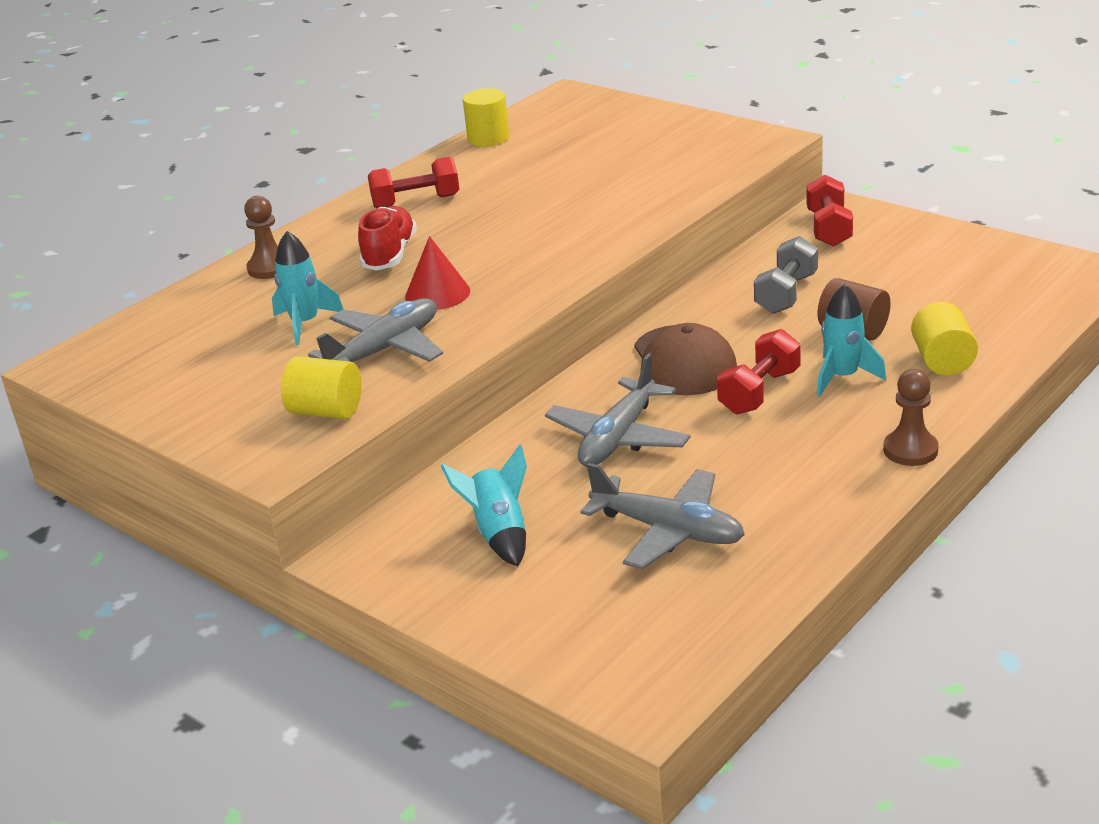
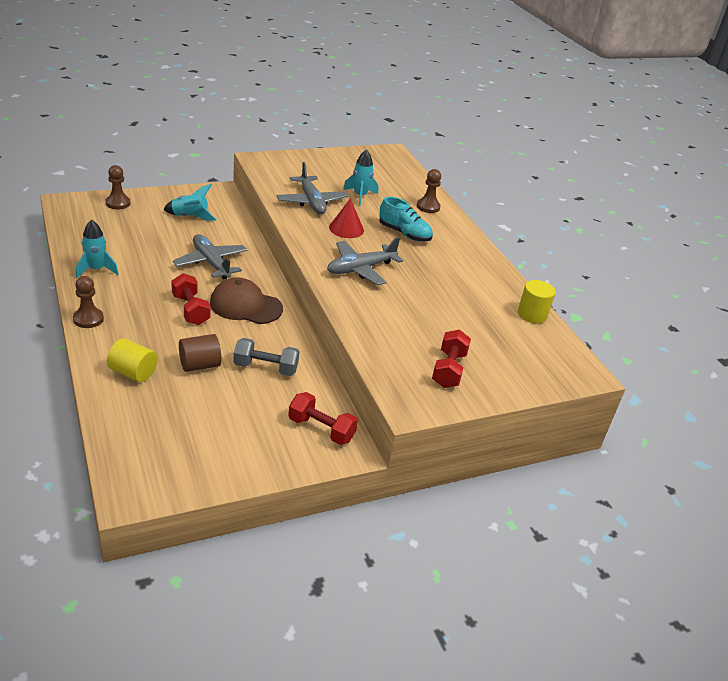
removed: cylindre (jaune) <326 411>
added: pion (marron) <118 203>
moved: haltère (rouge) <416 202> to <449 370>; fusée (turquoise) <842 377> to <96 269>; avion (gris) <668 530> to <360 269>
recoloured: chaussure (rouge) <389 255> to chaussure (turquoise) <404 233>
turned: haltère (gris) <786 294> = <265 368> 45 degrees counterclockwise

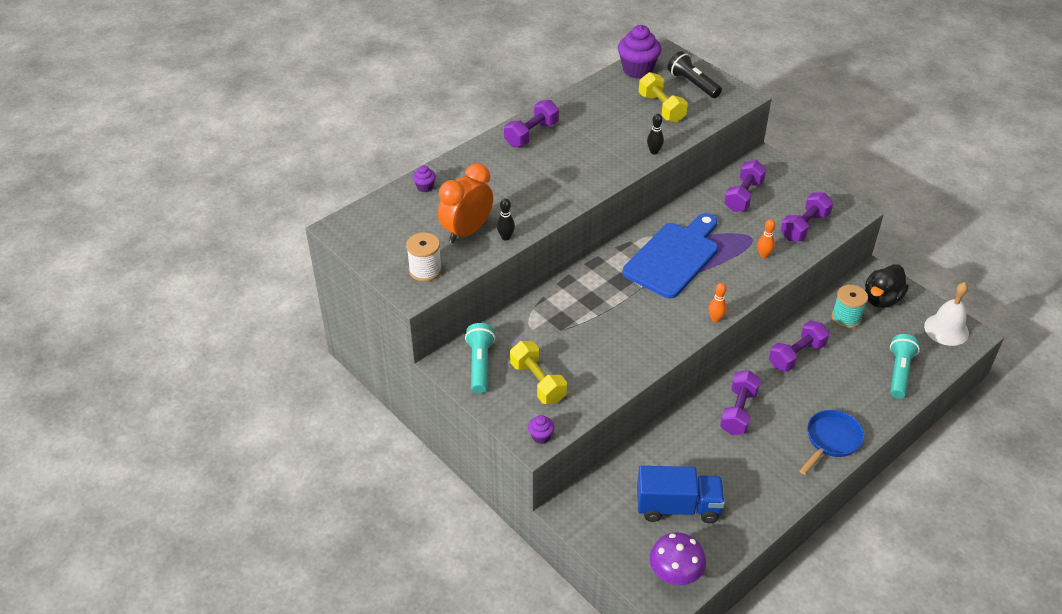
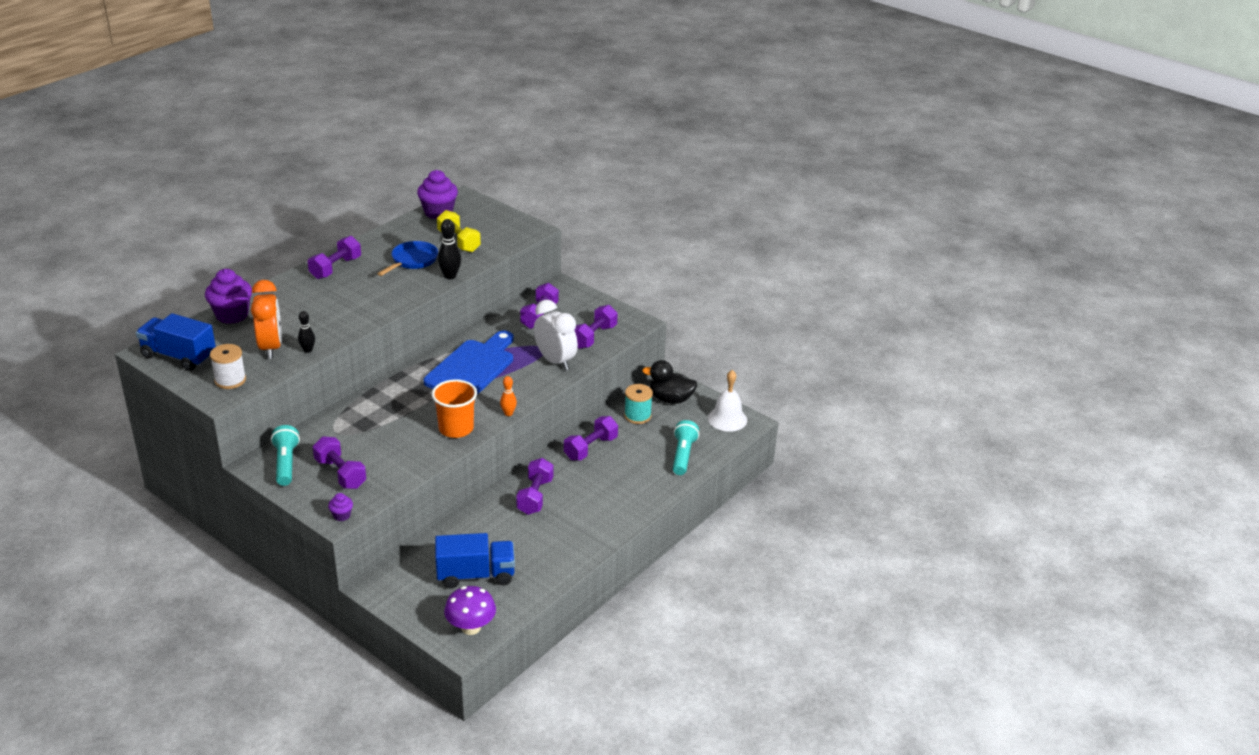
removed: lampe de poche (noir) <692 84>
added: camion (bleu) <179 356>; gobelet (orange) <456 429>
moved: poêle (bleu) <831 440> to <412 261>
replaced: quille (orange) <764 255> to réveil (blanc) <555 361>
recoloured: haltère (jaune) <538 382> to haltère (violet) <340 473>
turned: réveil (orange) <467 231> = <271 348> 135 degrees clockwise; canard (noir) <881 299> = <670 399> 75 degrees clockwise
resized: quille (noir) <654 152> = <450 276> x1.52; muffin (violet) <425 187> = <232 315> x2.10

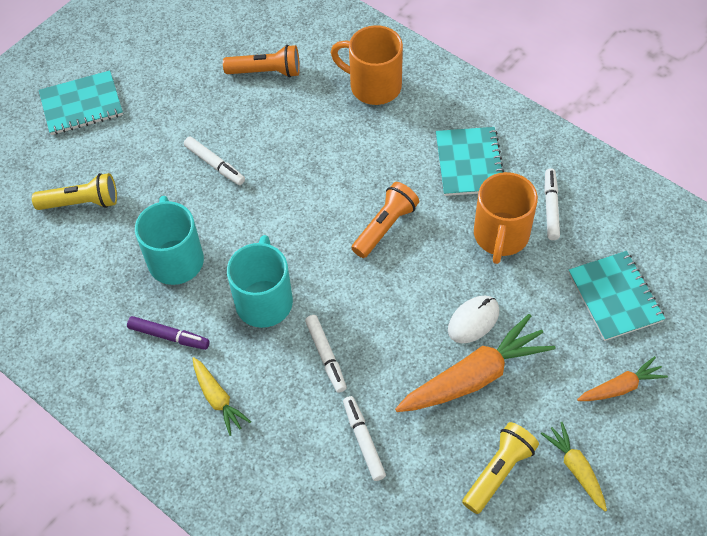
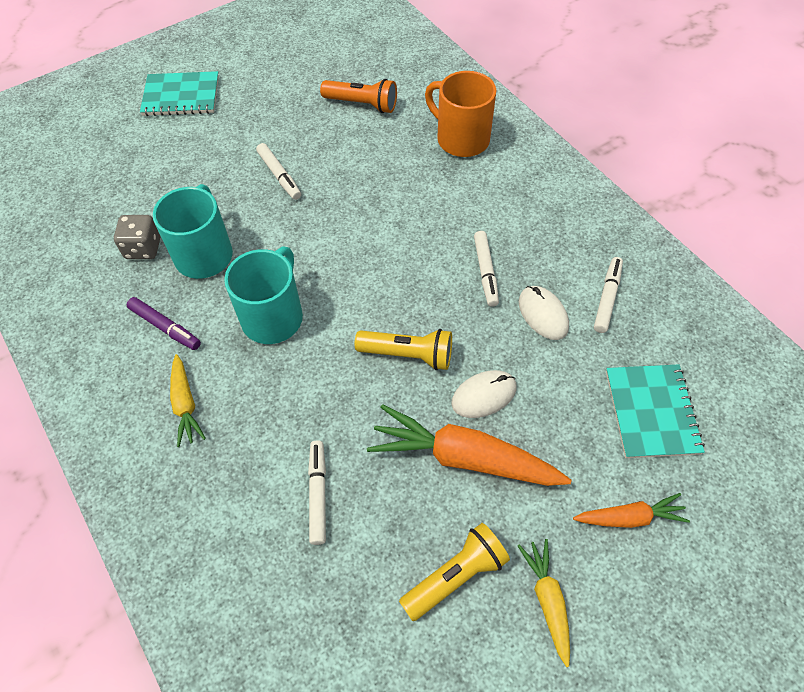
removed: carnet (turquoise) <469 163>; lampe de poche (orange) <385 226>
added: dé (gris) <143 248>
moved: lampe de poche (jaune) <82 202> to <408 355>; feutre (blanc) <326 355> to <485 272>
replaced: tasse (orange) <500 236> to souris (blanc) <543 314>
turned: carotte (orange) <474 377> = <464 457> 150 degrees counterclockwise

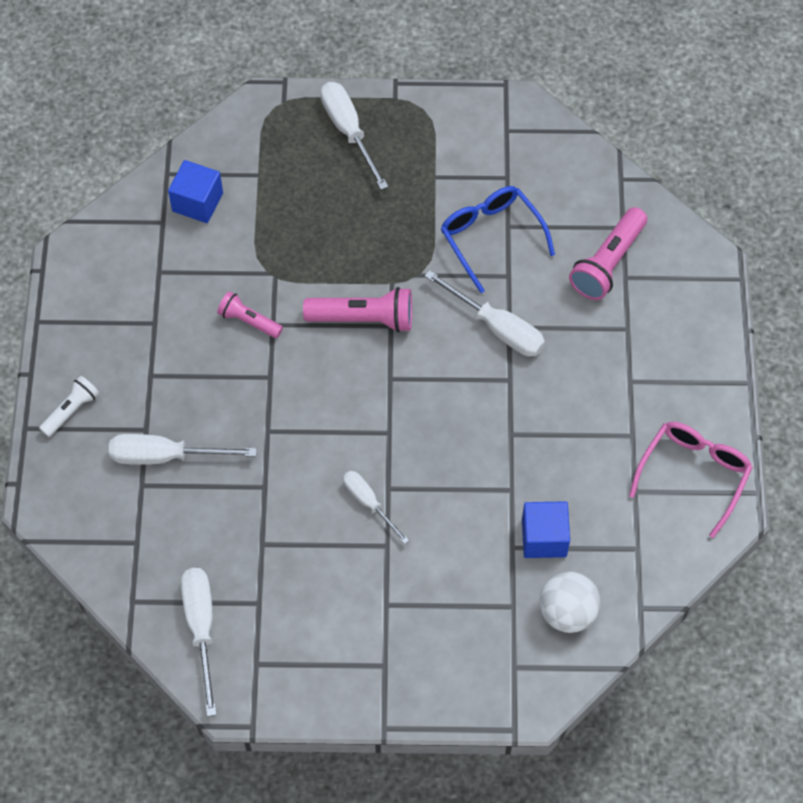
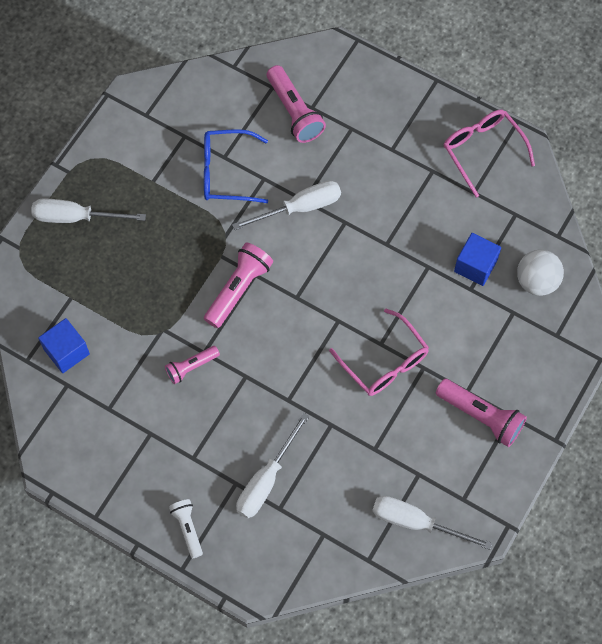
added: lampe de poche (rose) <481 416>
replaced: tournevis (blanc) <368 503> to lunettes (rose) <384 362>

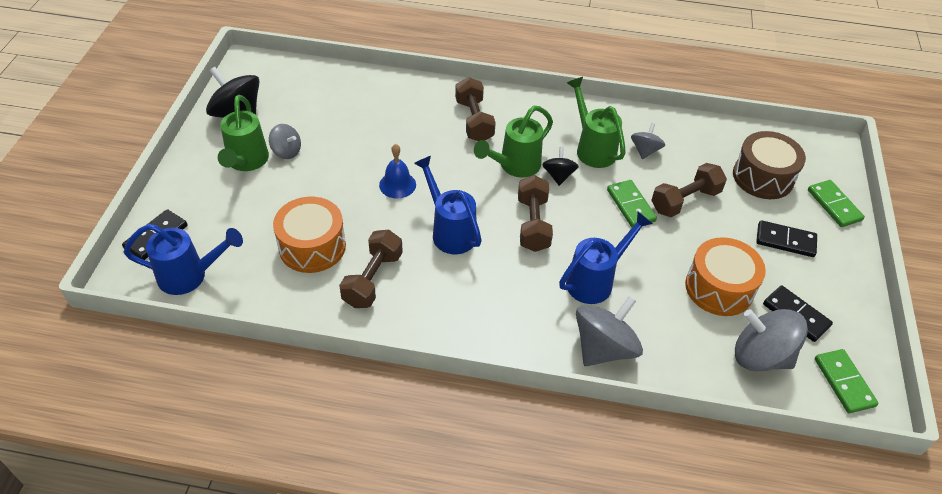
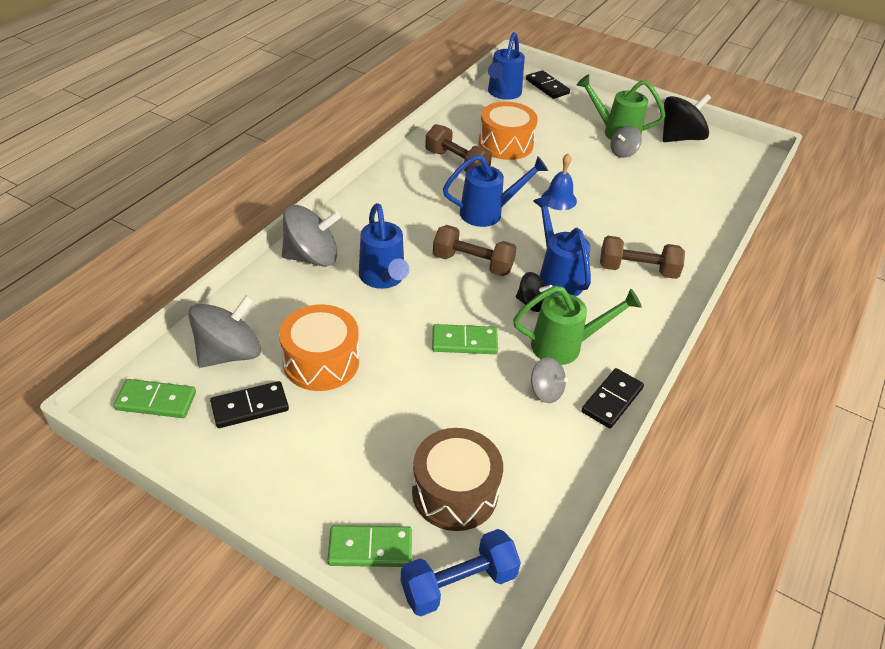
removed: haltère (marron) <685 201>
added: haltère (bleu) <458 583>
moved: domino (noir) <785 241> to <612 400>
recoloured: arrosoir (vert) <514 166> to arrosoir (bleu) <557 276>
turned: toupie (gris) <604 348> = <312 257> 75 degrees counterclockwise

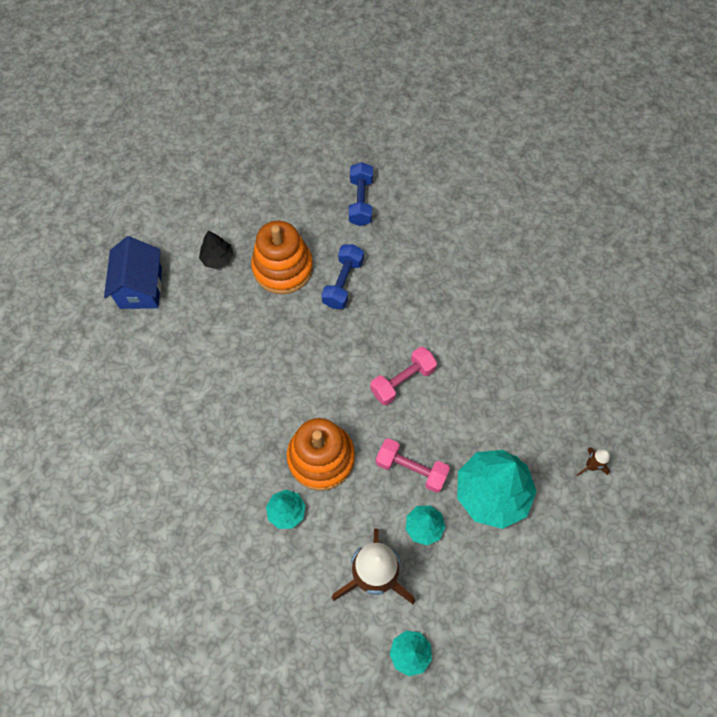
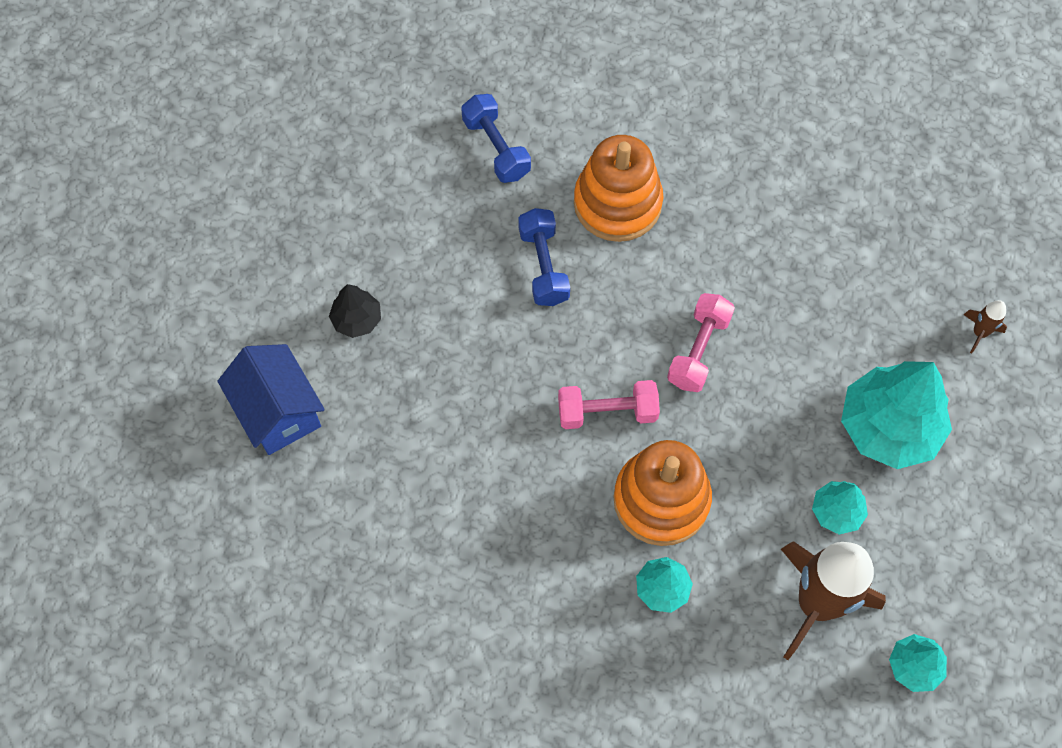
moved: jouet à empiler (orange) <283 268> to <617 203>; haltère (rose) <411 469> to <607 412>

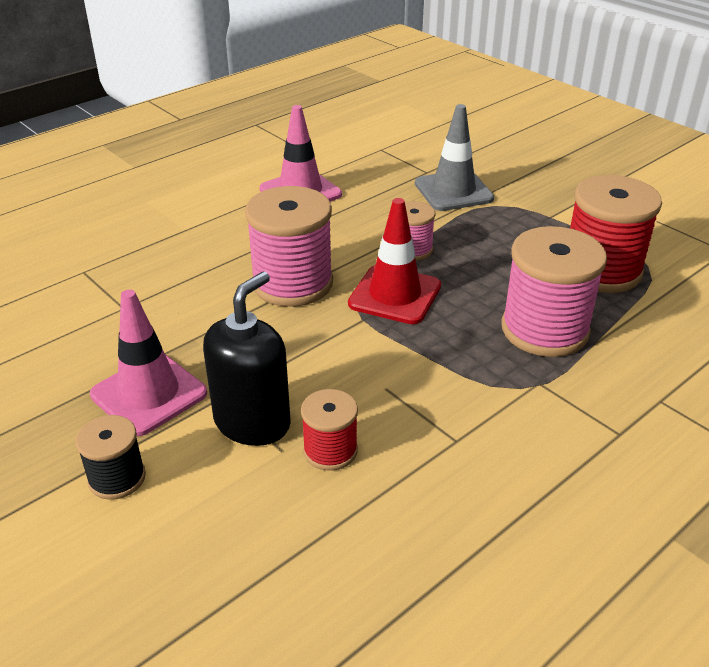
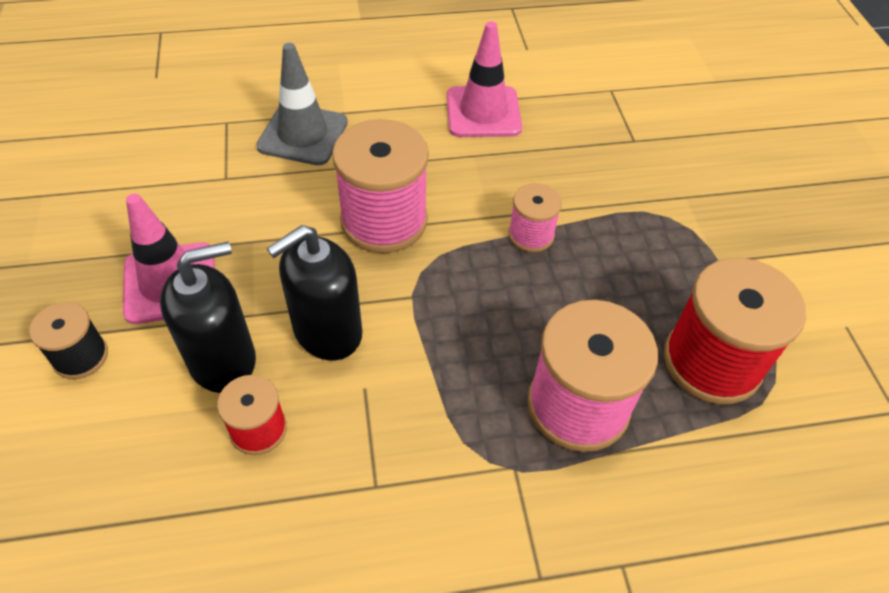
removed: cône de chantier (rouge) <395 295>
added: distributeur de savon (noir) <327 331>
moved: cône de chantier (gris) <453 191> to <303 134>

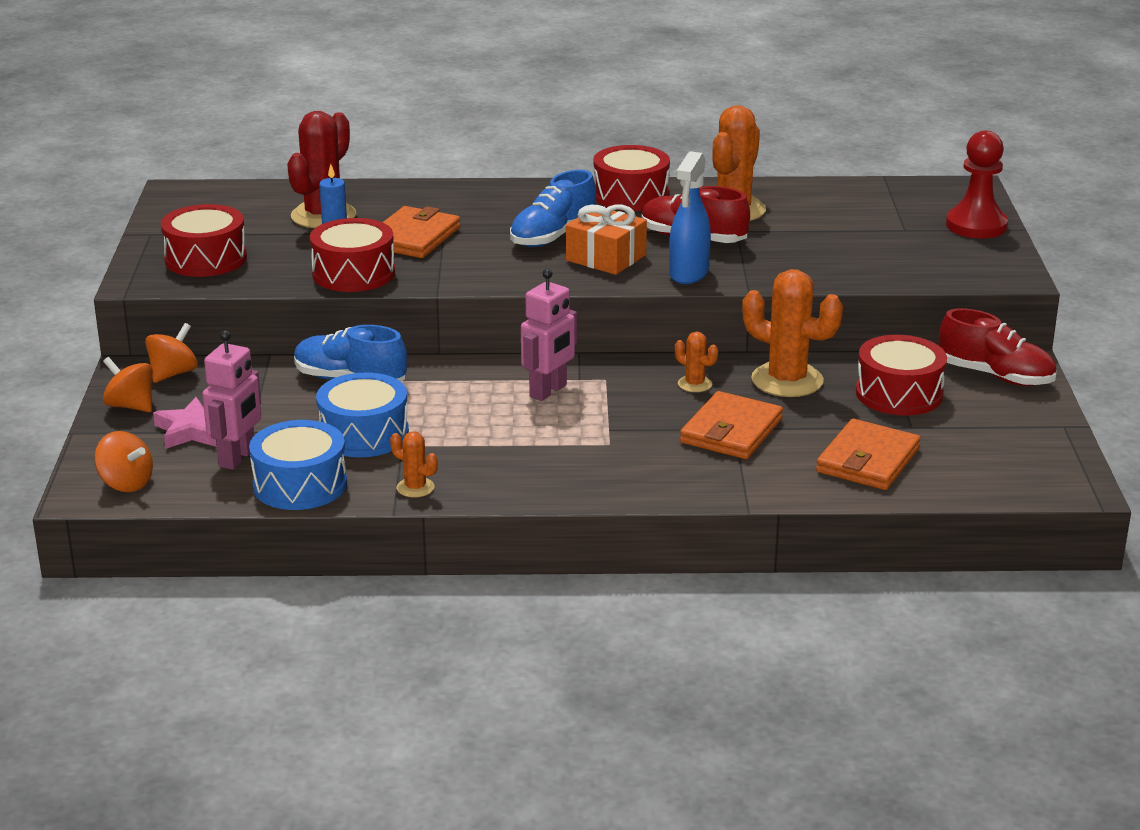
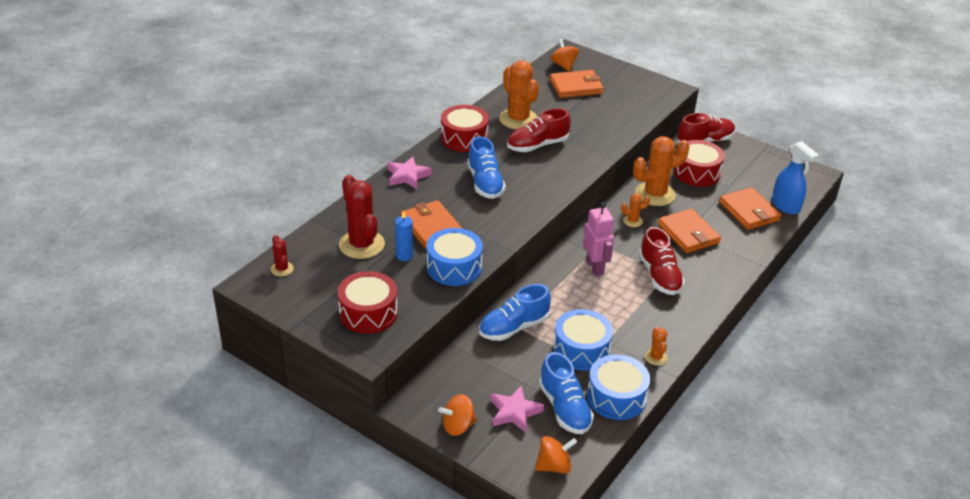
removed: pion (rouge) <976 225>; cadeau (orange) <606 258>
added: portefeuille (orange) <576 86>; étoile (rose) <407 176>; chaussure (rouge) <659 276>; cactus (rouge) <282 269>
moved: vaporisateur (bleu) <688 274> to <786 206>; toupie (orange) <173 374> to <563 65>
replaced: robot (rose) <238 458> to chaussure (bleu) <564 408>
recoloured: tambour (rouge) <353 273> to tambour (bleu) <454 267>
turned: cactus (orange) <415 488> = <656 357> 75 degrees counterclockwise

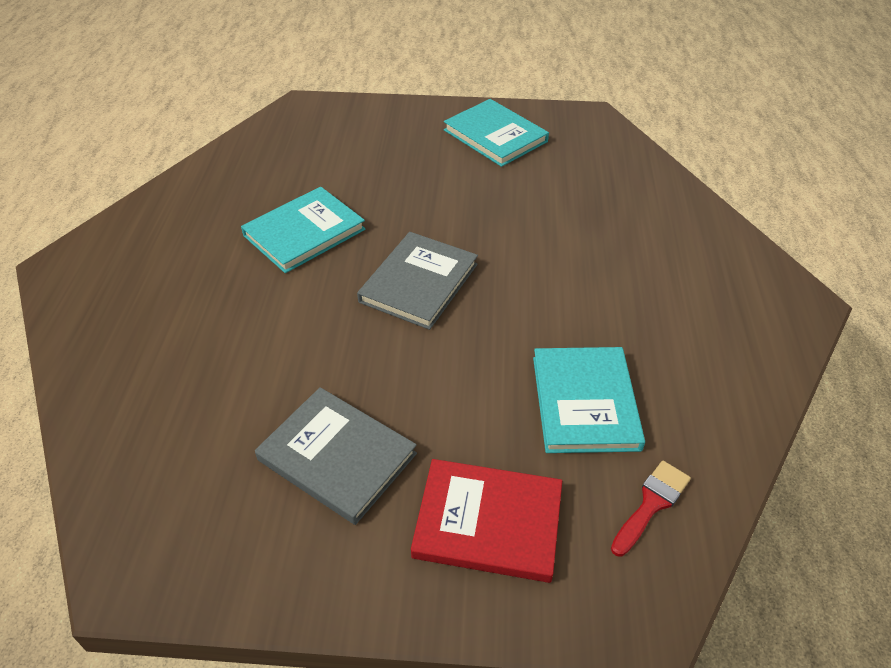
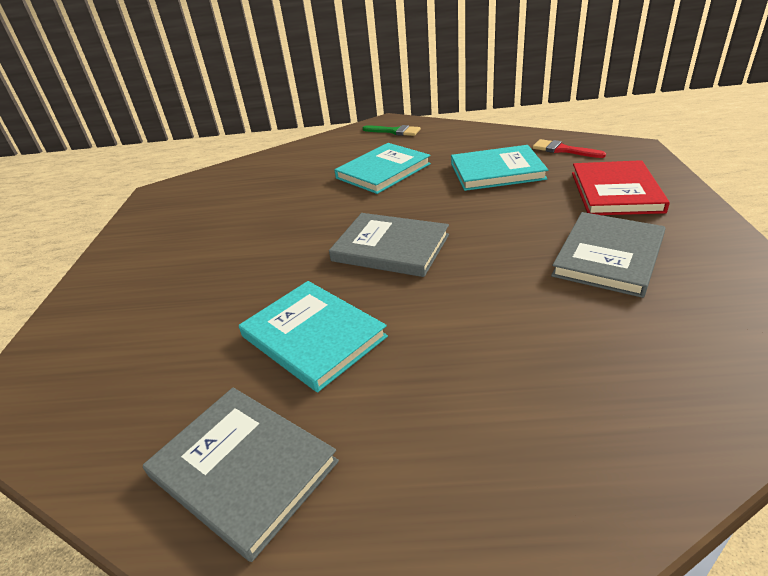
added: pinceau (vert) <395 131>; livre (gris) <243 469>
moved: livre (turquoise) <495 136> to <383 171>

